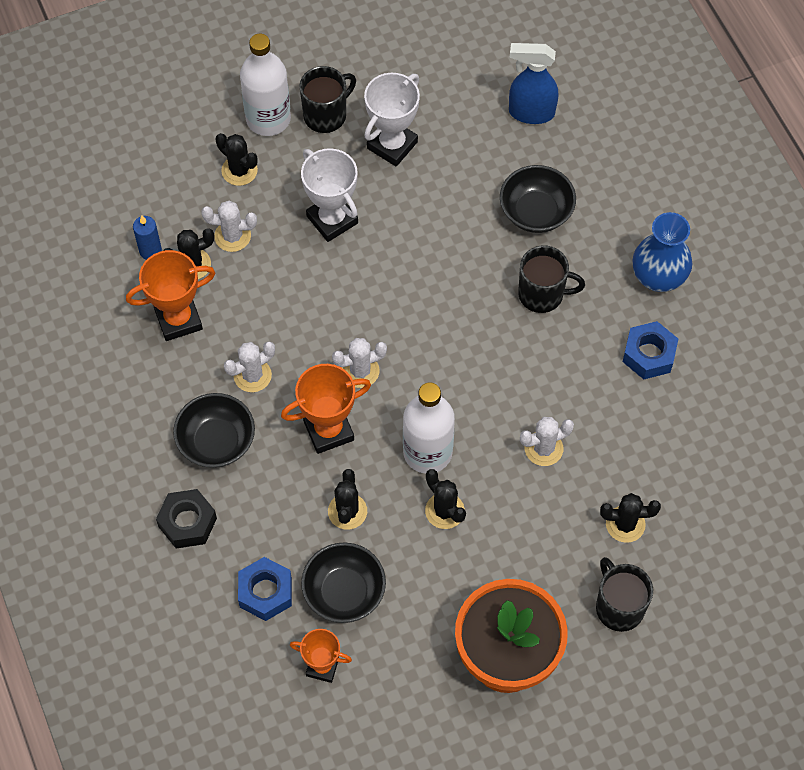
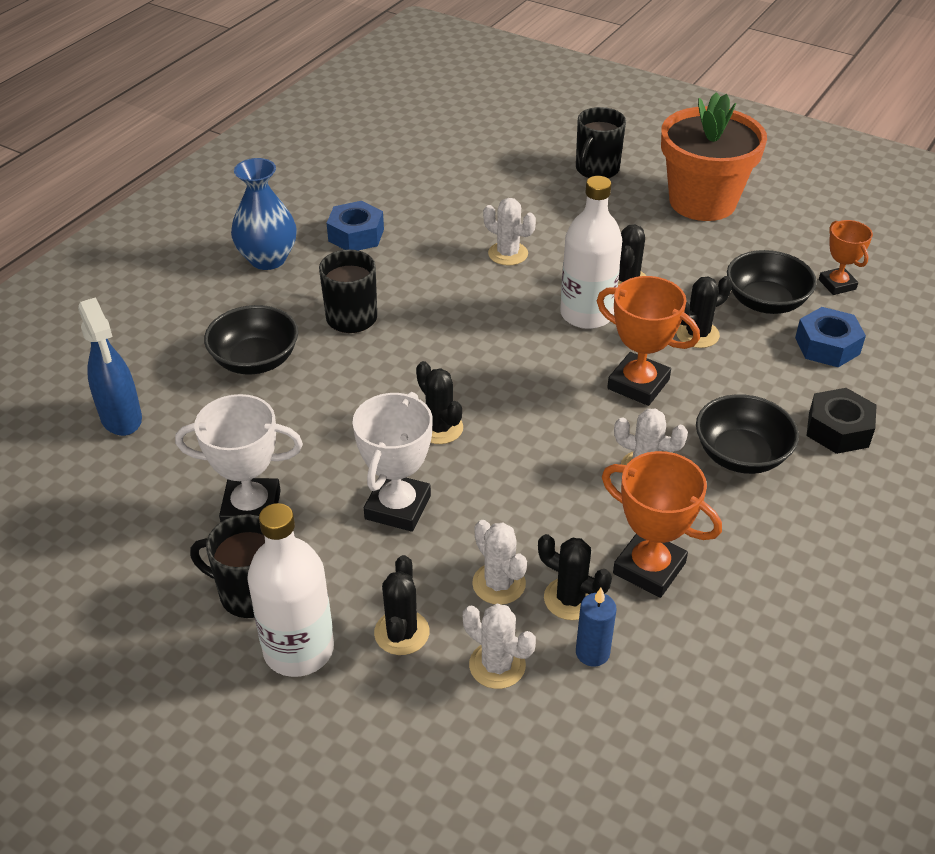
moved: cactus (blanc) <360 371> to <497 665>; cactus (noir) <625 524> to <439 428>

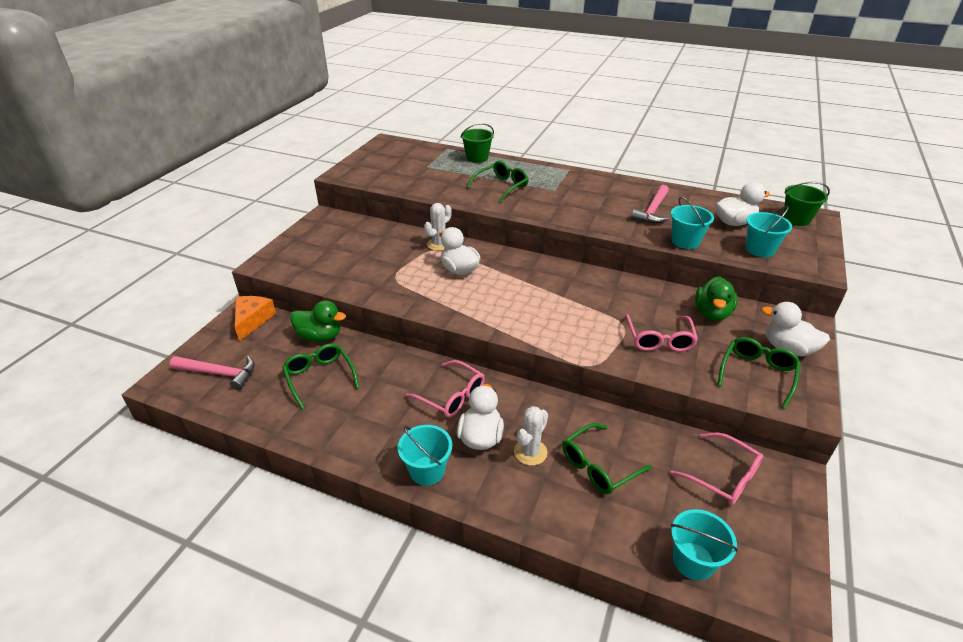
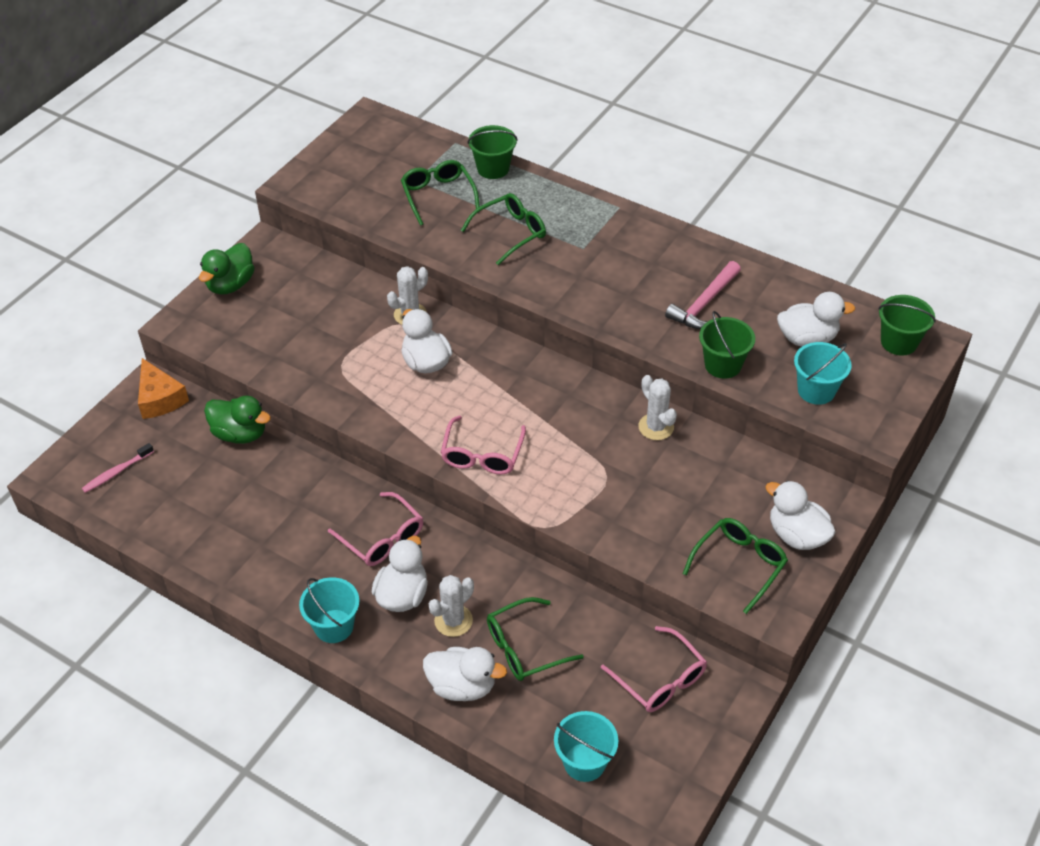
added: cactus (blanc) <656 427>; canard (blanc) <462 686>
moved: canard (vert) <712 313> to <230 285>; lunettes (rose) <659 339> to <482 455>; lunettes (vert) <319 377> to <438 196>
replaced: marteau (rose) <219 373> to brosse à dents (rose) <117 472>
recoloured: seau (turquoise) <685 241> to seau (vert) <723 365>
turned: fromage (orange) <252 320> = <160 398> 135 degrees clockwise

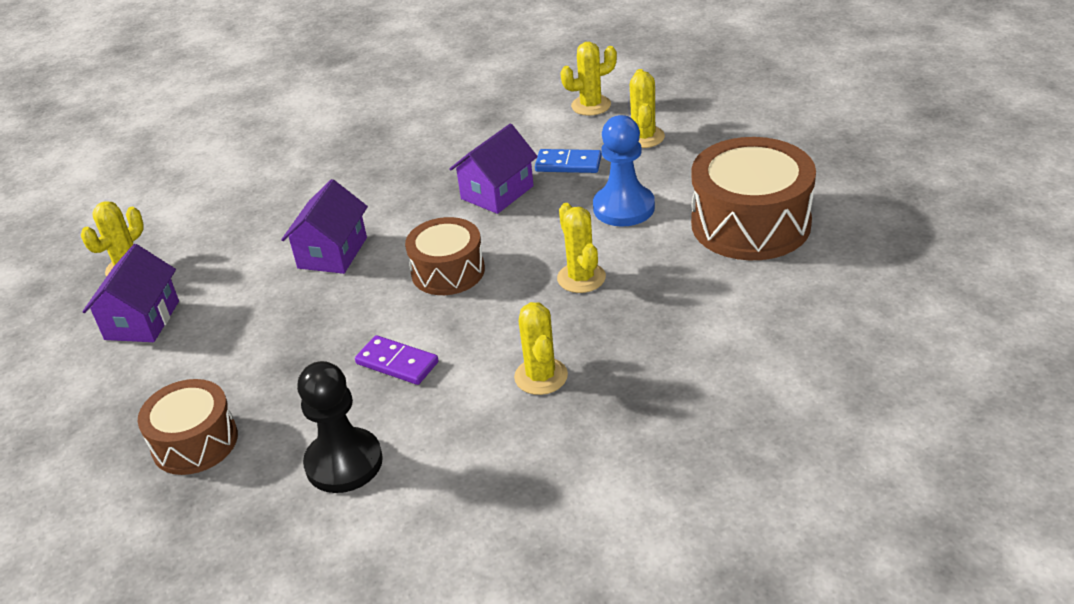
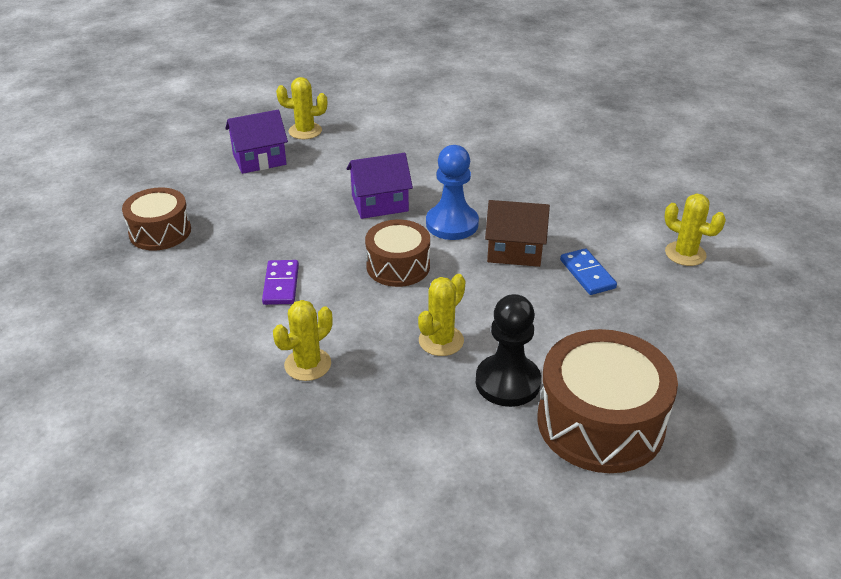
removed: cactus (jaune) <643 137>
moved: pion (bleu) <623 208> to <452 224>; pion (noir) <344 463> to <507 382>
recoloured: maison (violet) <497 192> to maison (marron) <514 251>

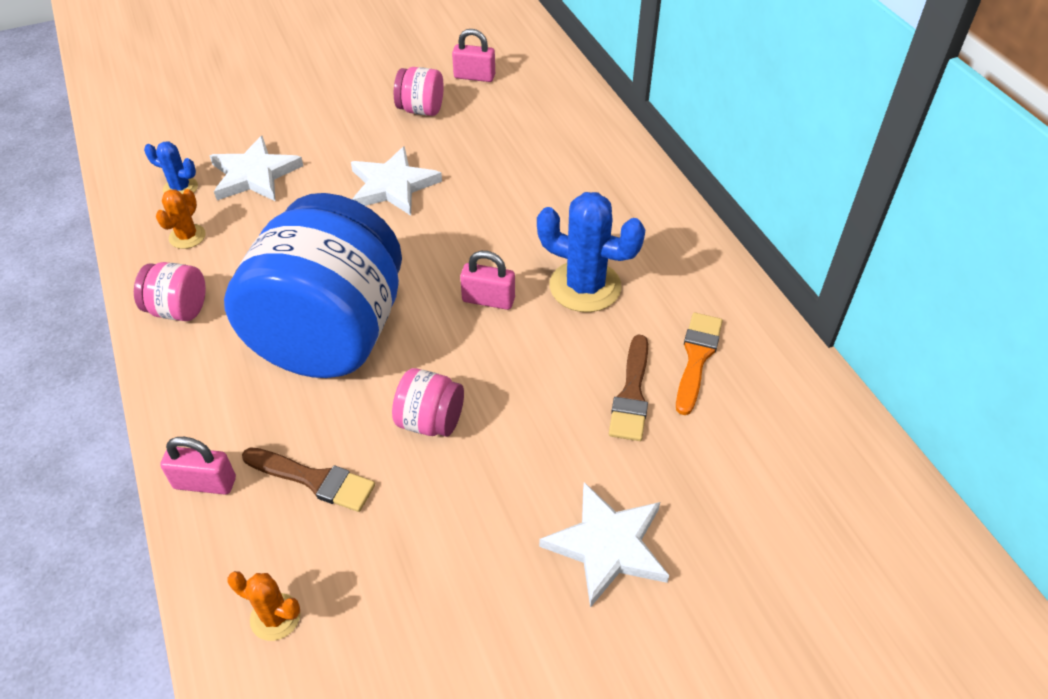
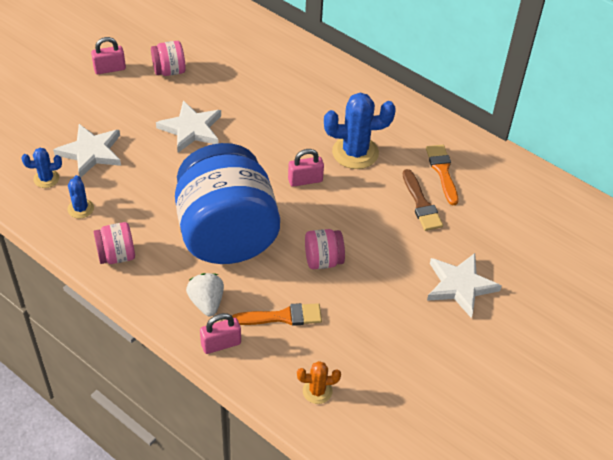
added: fraise (blanc) <206 302>
moved: cadenas (rose) <474 76> to <110 69>
recoloured: cactus (orange) <187 236> to cactus (bleu) <80 209>; pinceau (marron) <314 479> to pinceau (orange) <282 317>

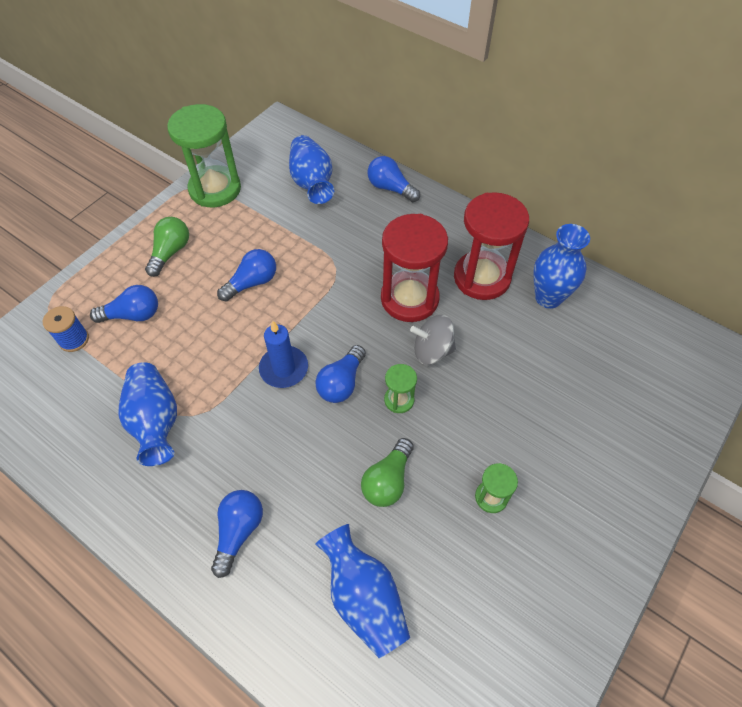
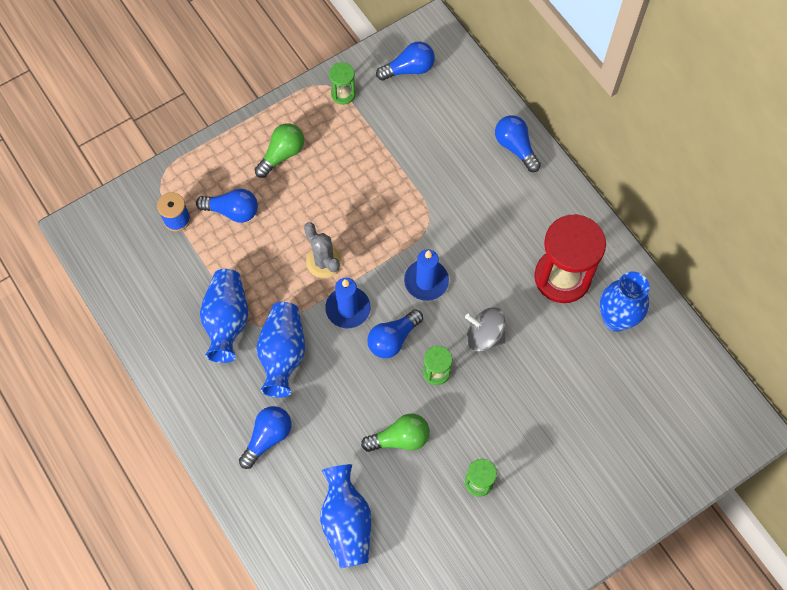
removed: sablier (rouge) <409 299>
added: cactus (gris) <324 261>; bougie (bleu) <426 281>
moved: vase (bleu) <312 183> to <283 354>; ampoule (bleu) <252 283> to <409 69>
turned: ampoule (vert) <388 480> = <400 438> 150 degrees counterclockwise
resized: sablier (vert) <215 189> = <343 94> x0.47

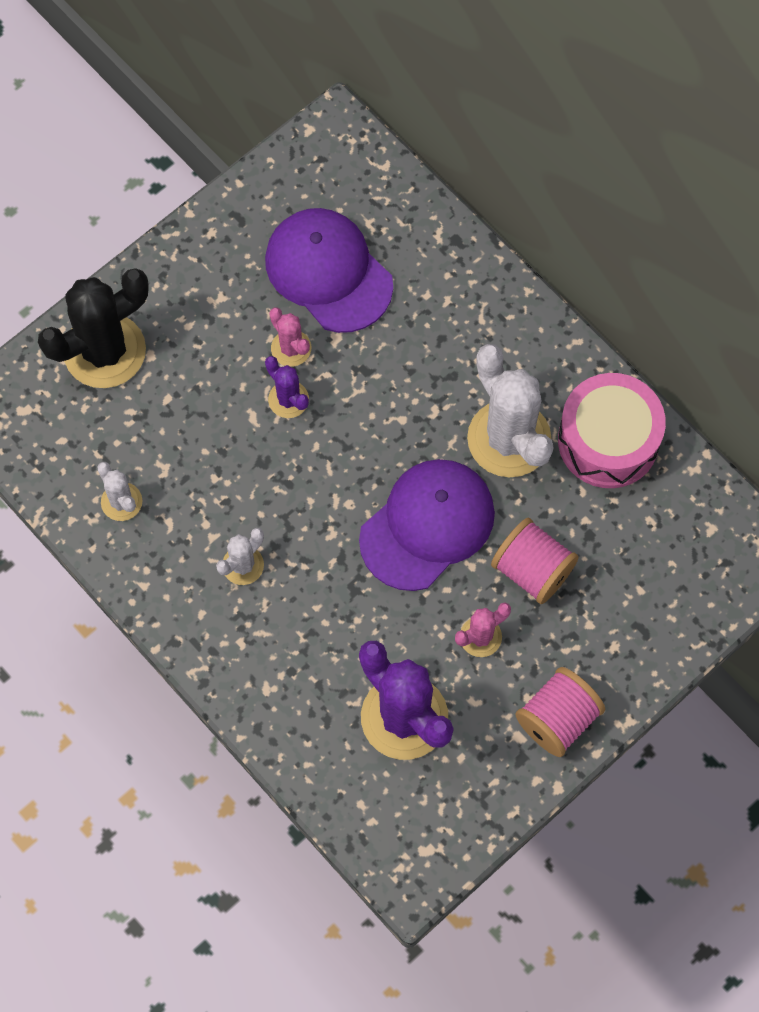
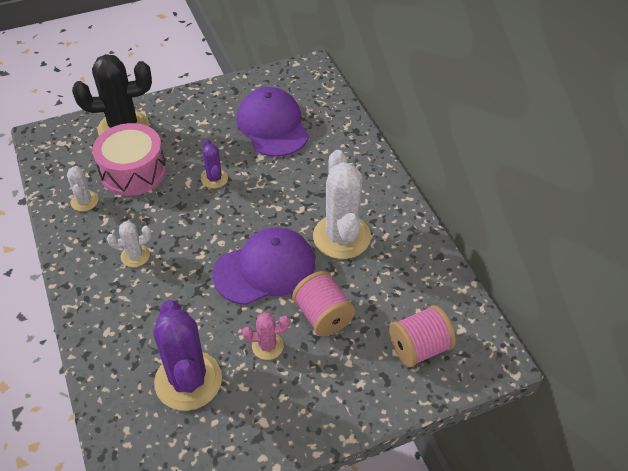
removed: cactus (rose) <291 348>
moved: tambour (rose) <608 440> to <133 171>; bobine (rose) <557 719> to <419 348>

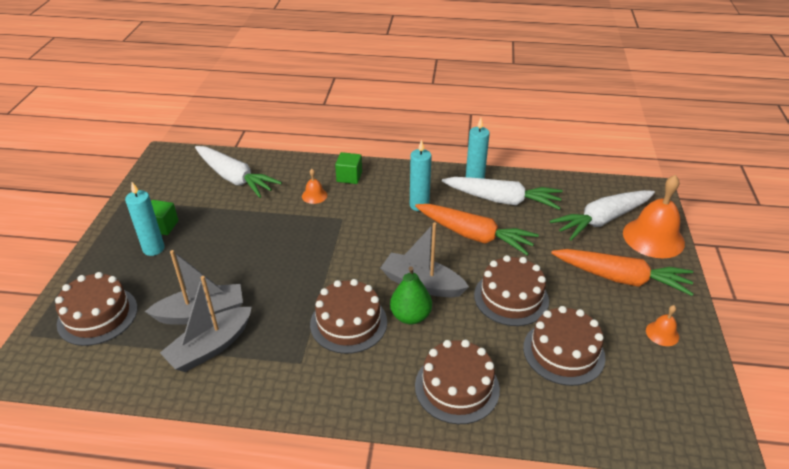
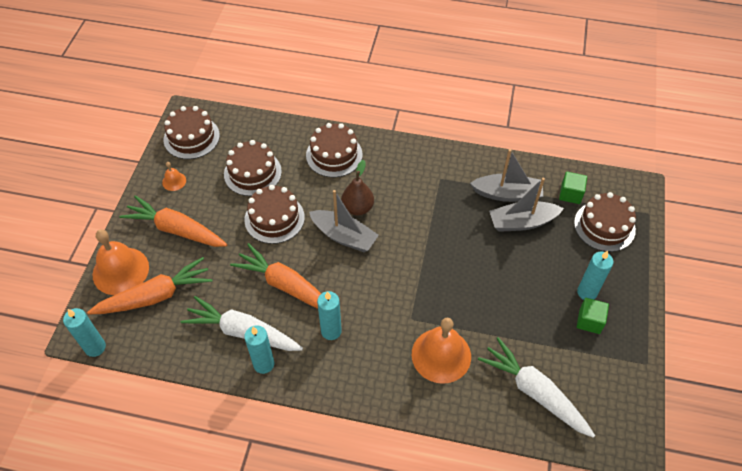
added: bougie (turquoise) <95 347>
moved: cube (vert) <349 177> to <570 194>; gâteau (marron) <348 323> to <191 137>
recoloured: carotte (blanc) <602 220> to carotte (orange) <155 296>; poire (vert) <410 316> to poire (marron) <358 208>
turned: bateau (gris) <210 347> = <507 194> 45 degrees clockwise
resized: cloche (orange) <314 195> = <441 355> x2.16

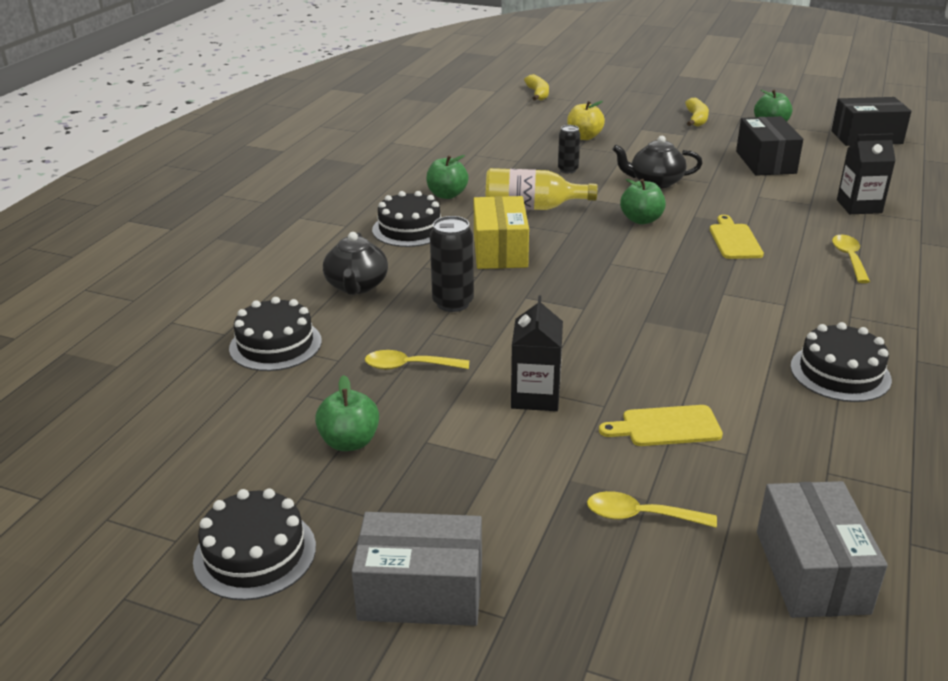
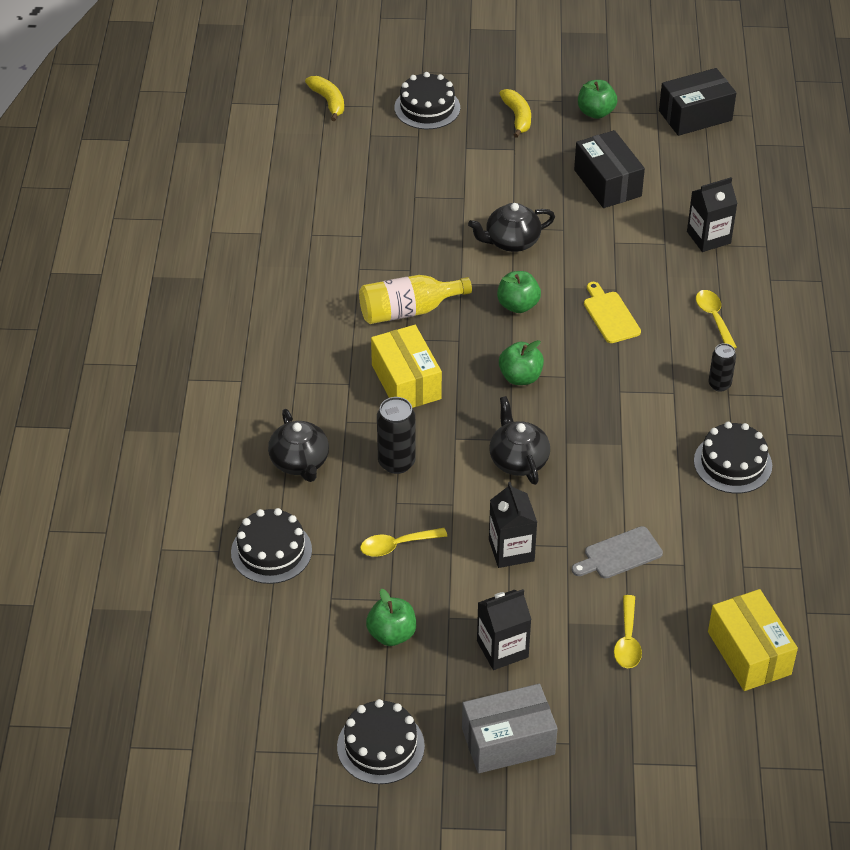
removed: pomme (jaune) <584 137>
added: théière (noir) <518 460>; brique de lait (noir) <502 649>
moved: canette (noir) <568 170> to <719 384>; pomme (vert) <447 195> to <520 377>; gâteau (noir) <409 229> to <427 108>
recoloured: planche à découper (jaune) <666 426> to planche à découper (gris) <619 554>; boîte (gris) <811 571> to boîte (jaune) <749 653>
turned: cuillère (jaune) <640 516> = <627 640> 75 degrees counterclockwise

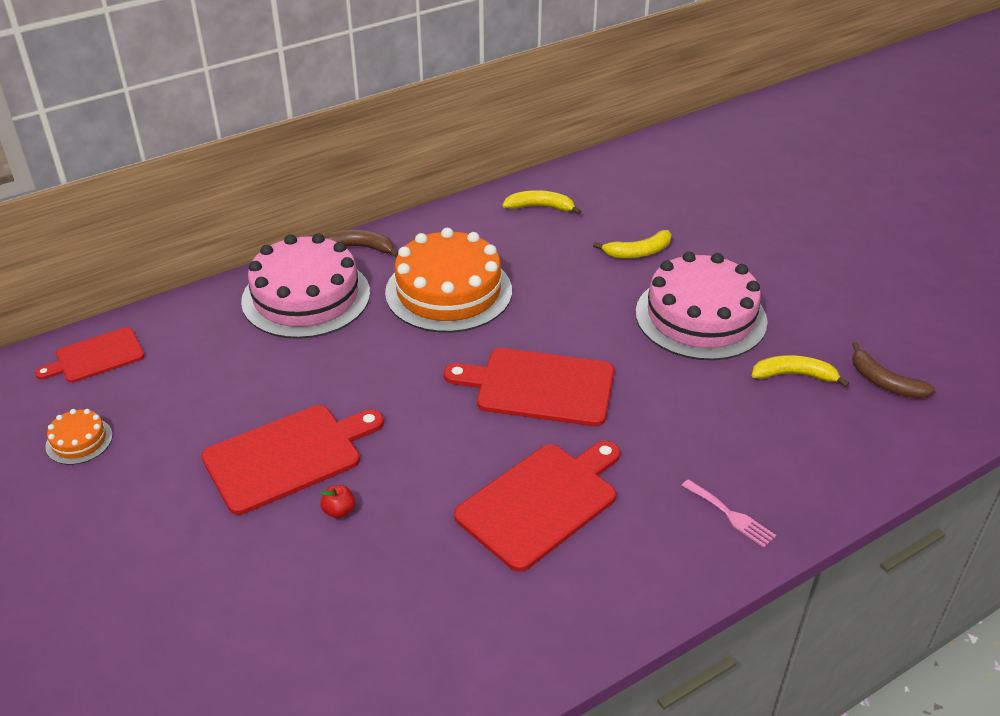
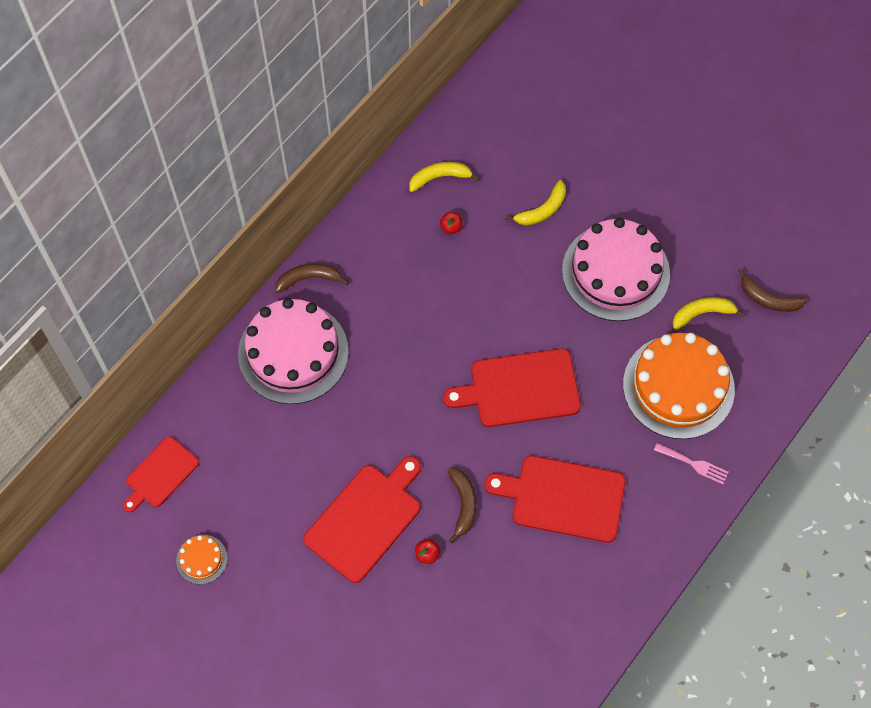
added: pomme (rouge) <451 227>; banane (marron) <463 504>
moved: gâteau (orange) <448 291> to <678 386>
turned: planche à découper (rouge) <541 502> = <563 498> 105 degrees counterclockwise

